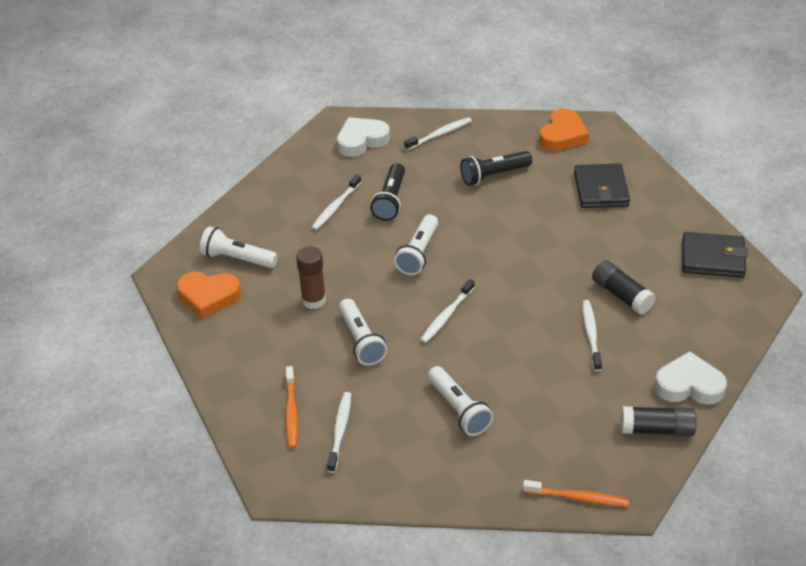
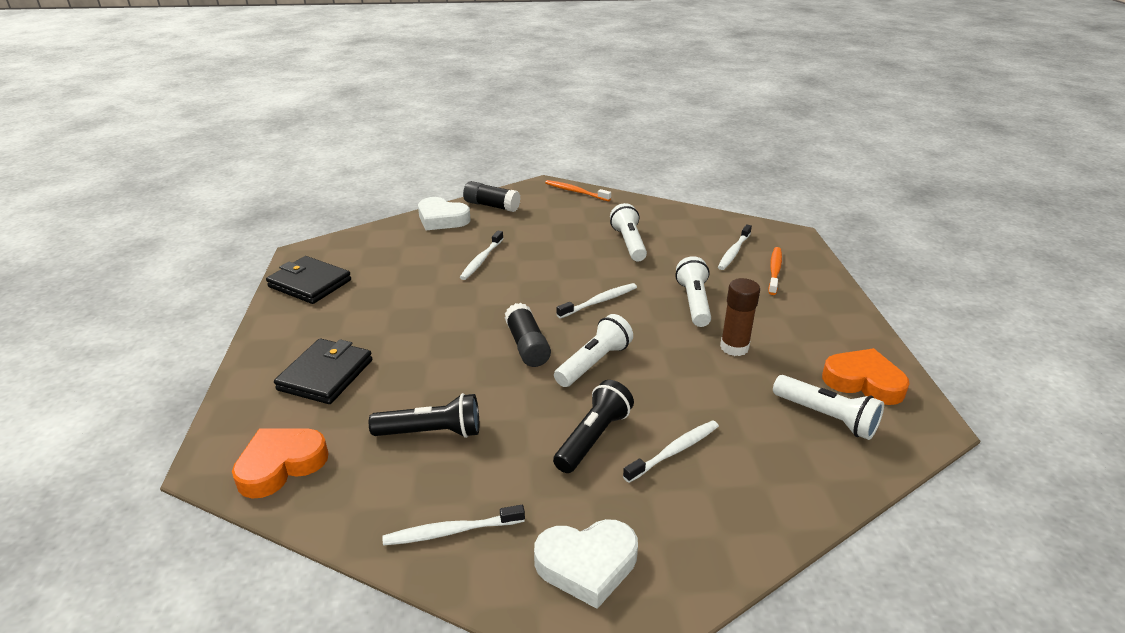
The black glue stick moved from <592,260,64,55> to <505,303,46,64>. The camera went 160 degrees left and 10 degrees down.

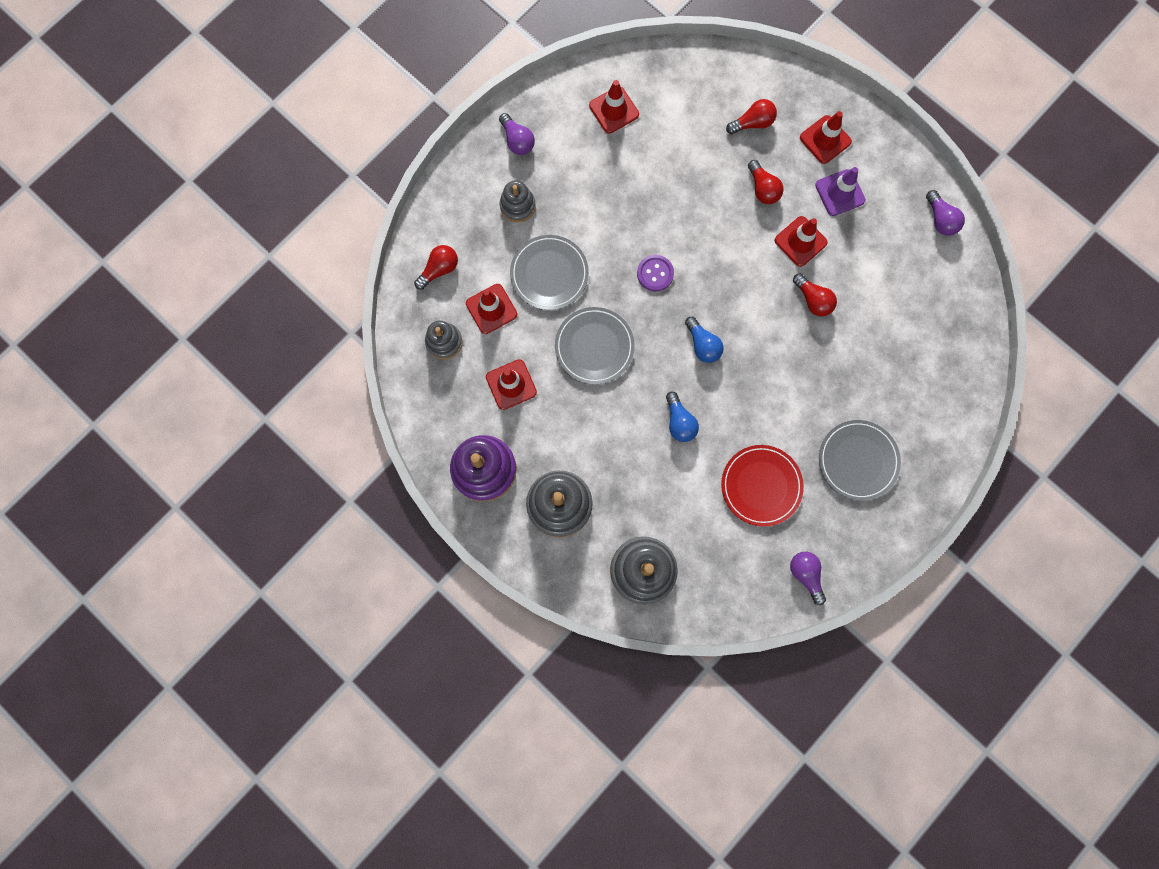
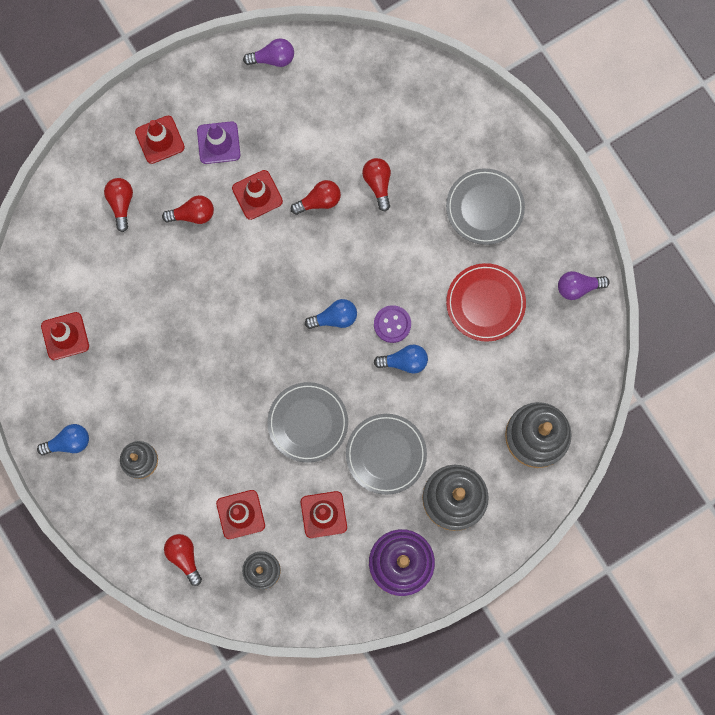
The purple light bulb at <499,113,36,42> became the blue light bulb at <37,424,52,31>. The grey plate moved from <510,235,79,75> to <346,414,81,81>. The purple button moved from <637,255,37,36> to <374,305,37,38>. The red light bulb at <362,158,29,54> appeared. The camera went 75 degrees left and 0 degrees up.

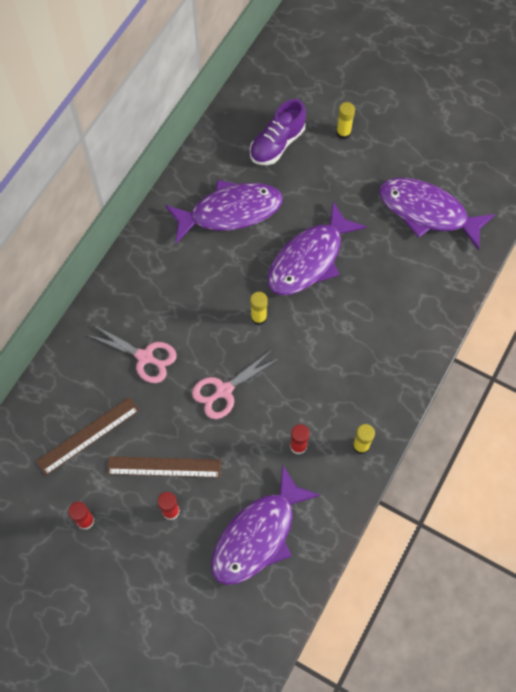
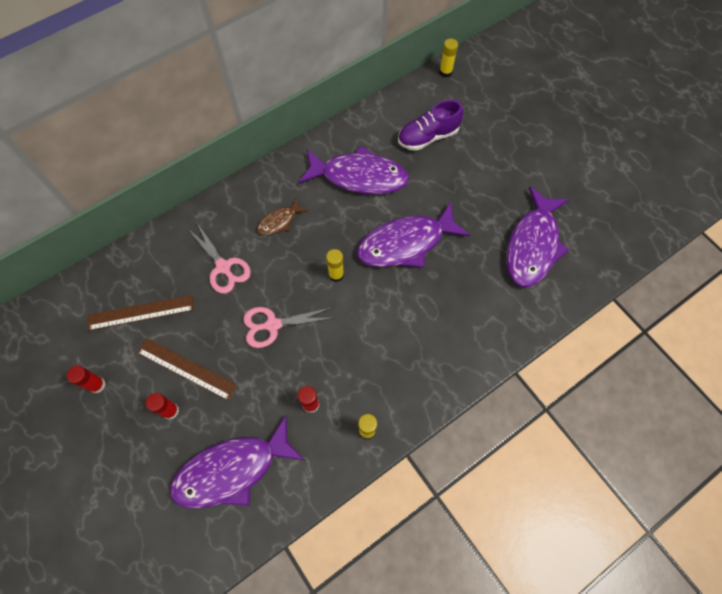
The yellow glue stick moved from <336,102,19,37> to <439,38,19,39>. The purple fish at <379,178,116,72> turned 120 degrees counterclockwise. The brown fish at <257,198,51,37> appeared. The camera went 25 degrees right and 0 degrees up.

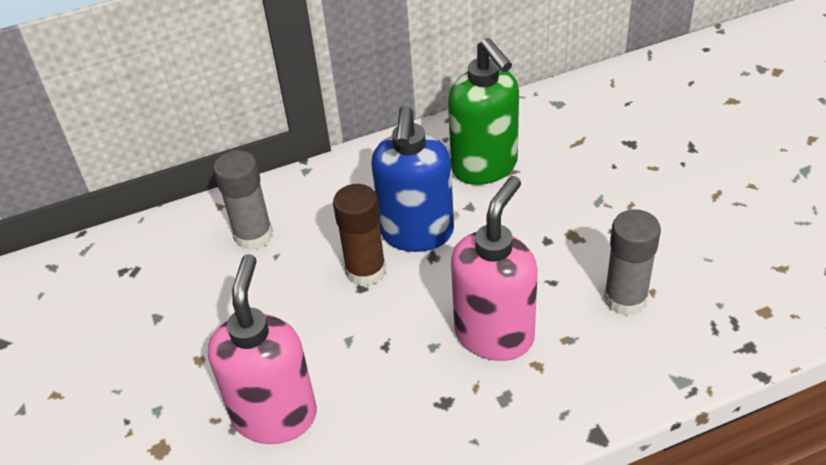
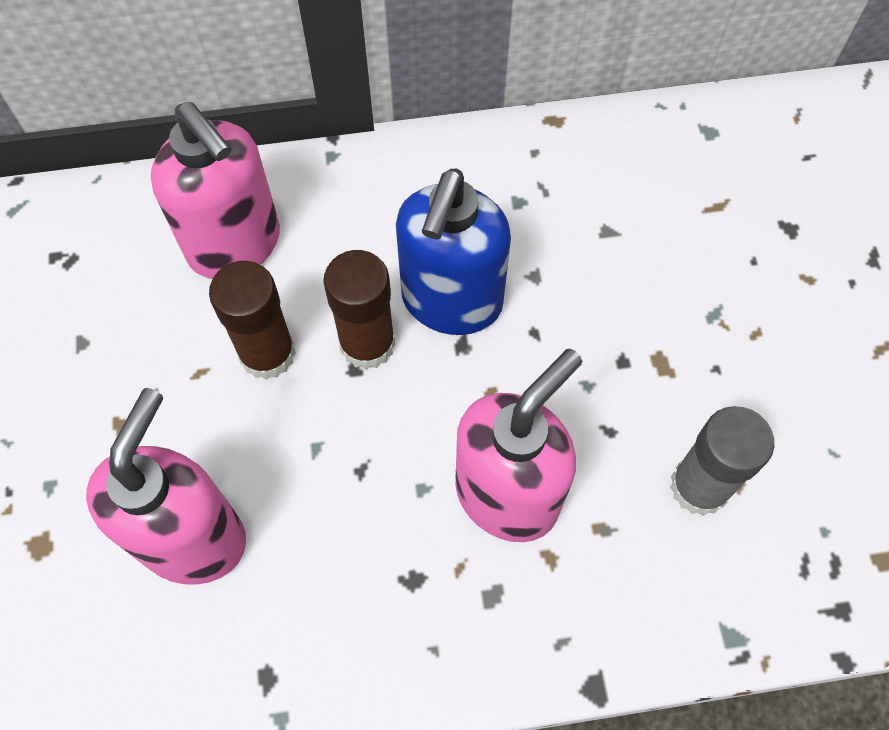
The green soap dispenser at <448,38,71,147> disappeared. The grey glue stick at <214,150,59,100> was replaced by the pink soap dispenser at <151,102,129,177>. The brown glue stick at <209,261,87,119> appeared. The camera went 10 degrees right and 20 degrees up.

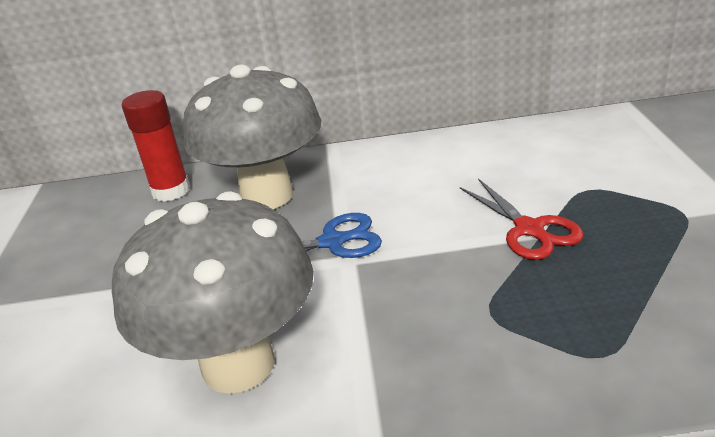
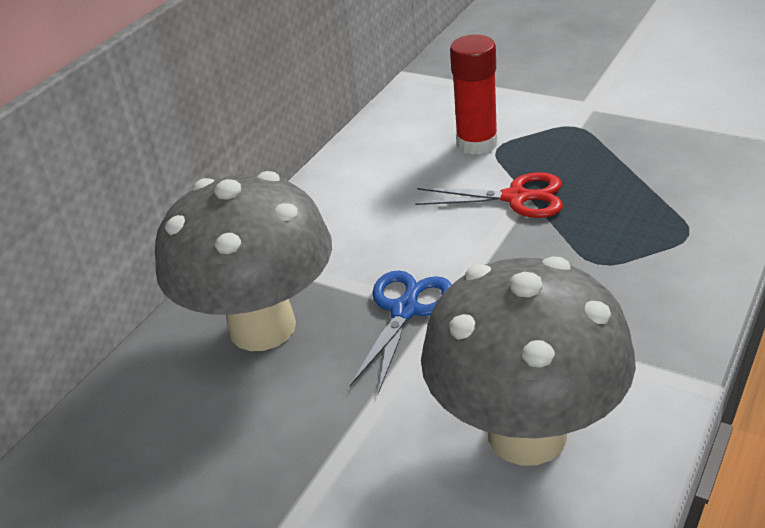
The red glue stick moved from <121,90,69,112> to <450,35,48,120>. The camera went 55 degrees left and 5 degrees up.

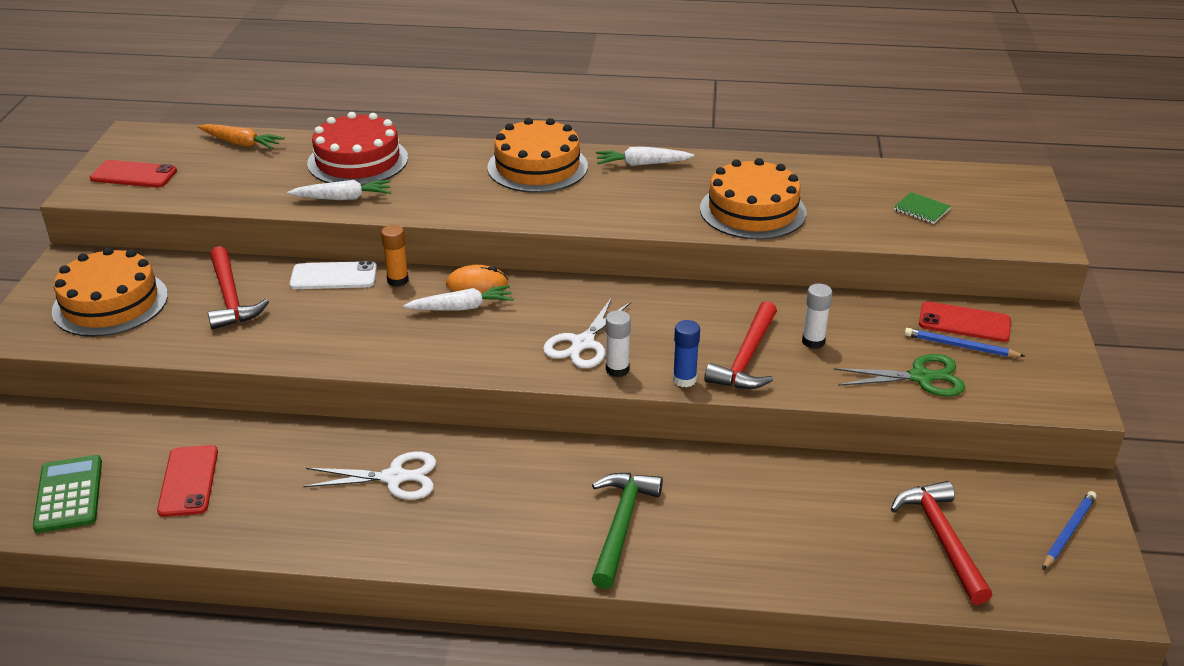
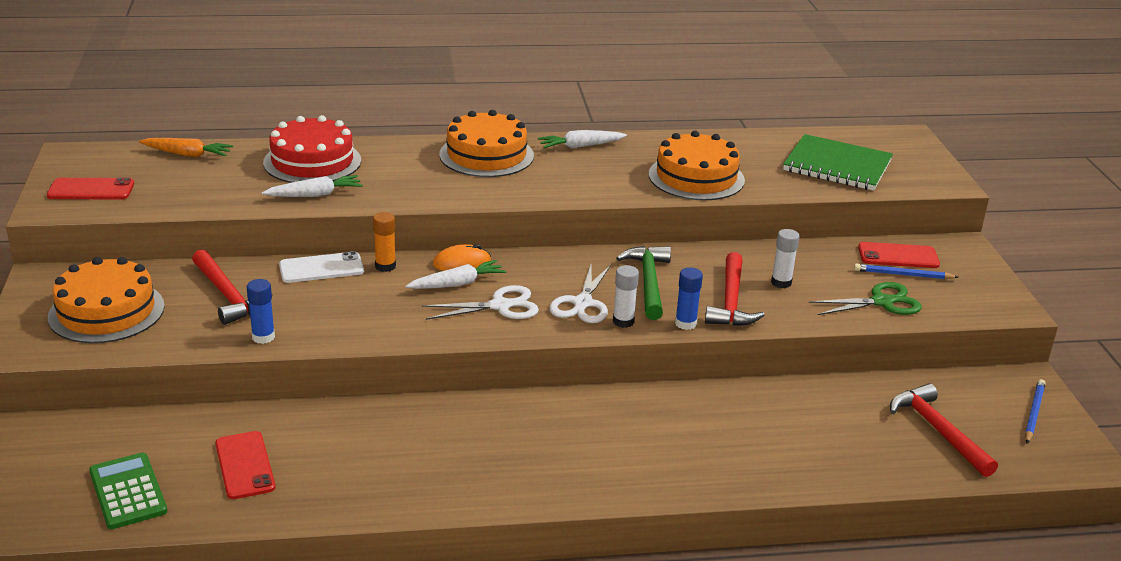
The green notebook at <894,192,57,32> changed to 2.36 times the size. The white scissors moved from <303,451,133,49> to <422,285,117,35>. The green hammer moved from <592,473,71,116> to <616,246,55,74>. The blue glue stick at <247,279,28,65> appeared. The camera went 15 degrees left and 5 degrees down.

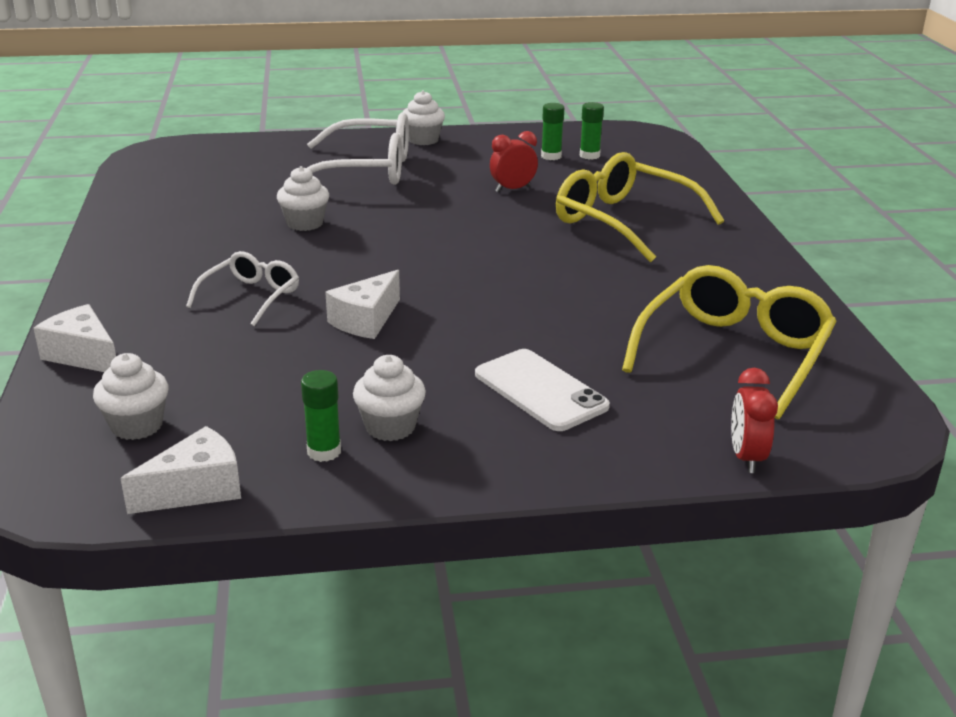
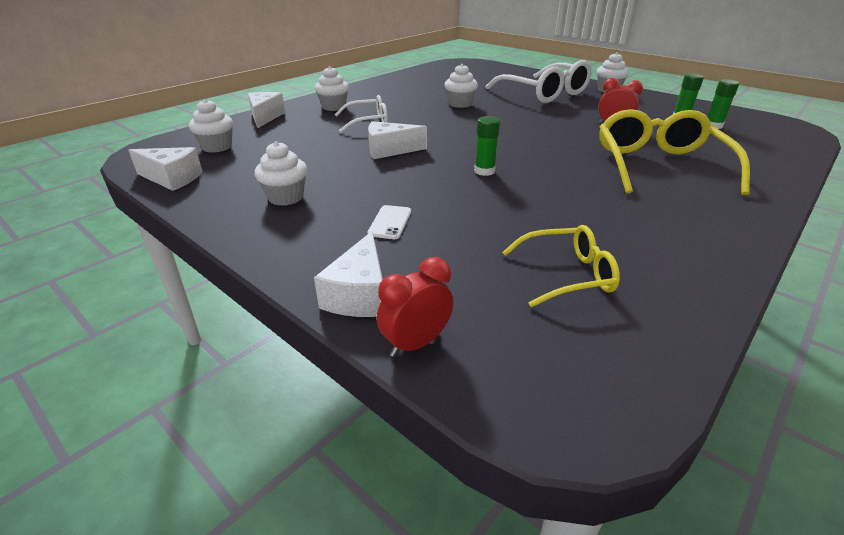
The yellow glasses at <622,265,215,155> changed to 0.57 times the size. The white phone at <475,349,135,82> changed to 0.54 times the size. The green glue stick moved from <301,370,40,92> to <474,116,26,60>. The white cupcake at <315,66,34,45> appeared. The white cheese at <314,231,69,86> appeared. The camera went 50 degrees right and 5 degrees up.

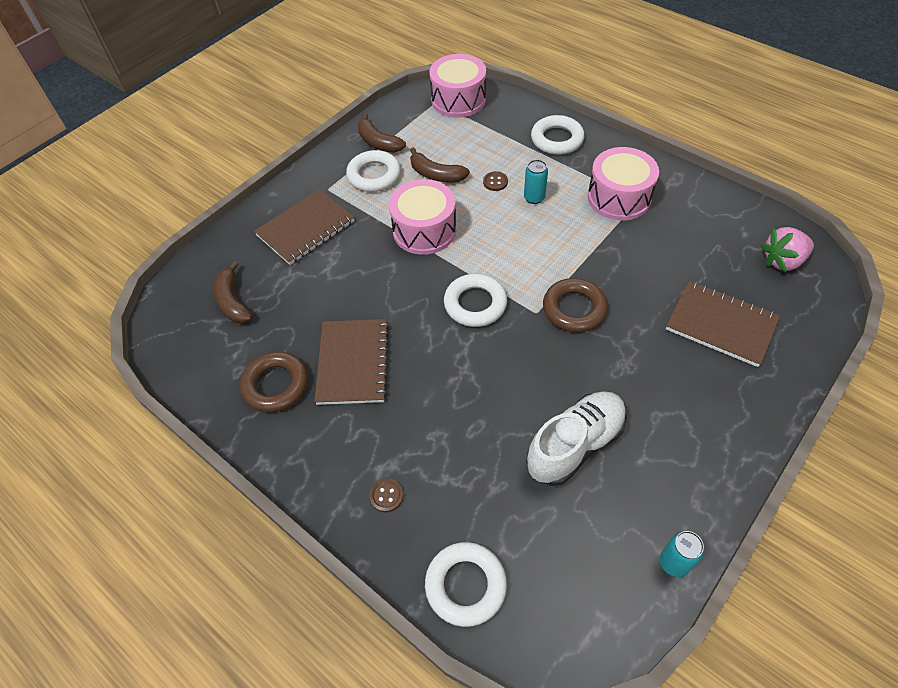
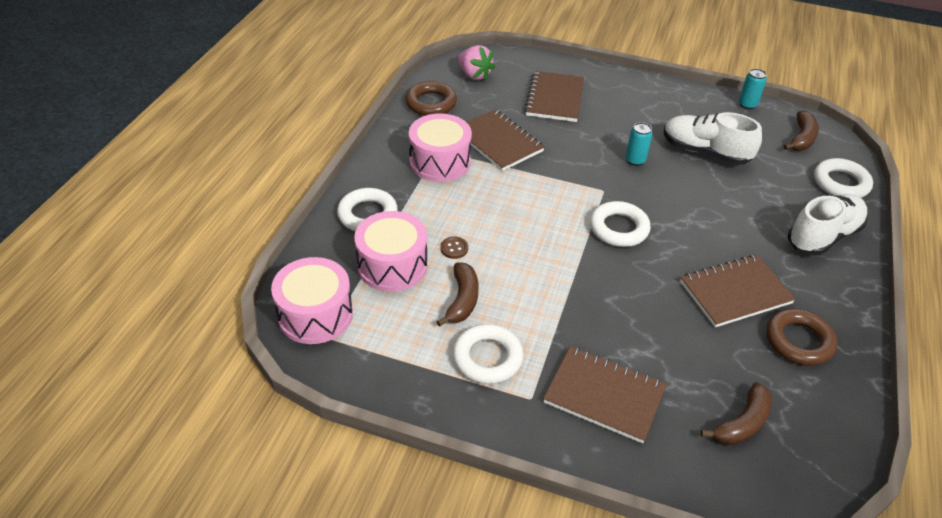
The brown banana moved from <357,113,49,40> to <784,111,35,40>. The turquoise can moved from <524,160,24,44> to <626,122,27,44>. The pink drum moved from <389,179,67,76> to <354,211,74,81>. The brown ring moved from <543,278,65,55> to <405,81,52,35>. The brown button at <369,479,34,33> was replaced by the white shoe at <788,194,80,61>. The brown notebook at <467,109,78,62> appeared. The camera went 115 degrees left and 10 degrees down.

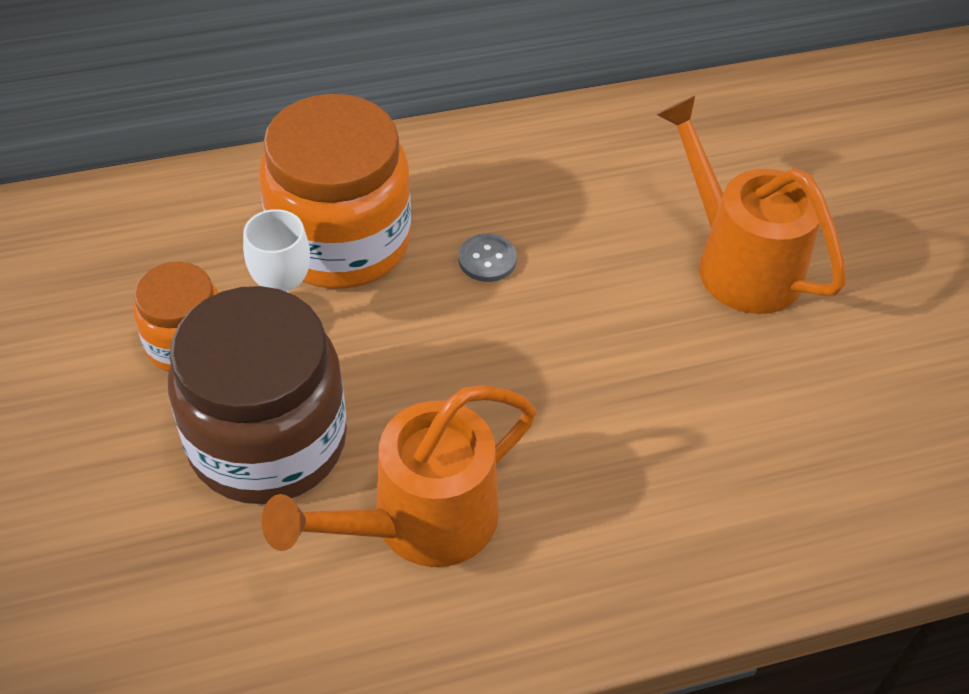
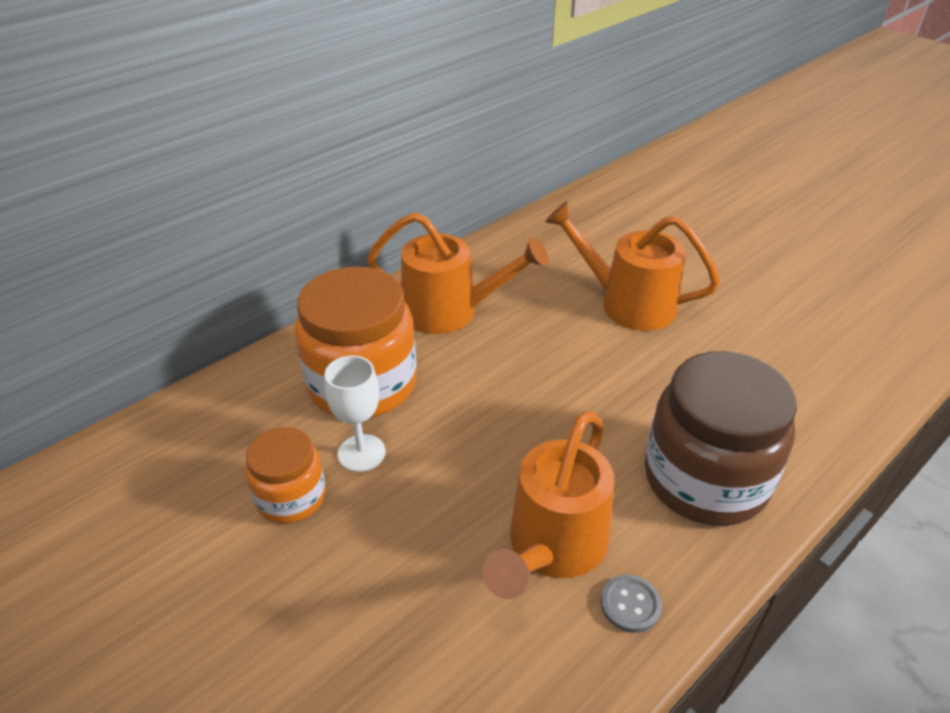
The grey button moved from <458,234,59,48> to <601,575,61,58>. The brown jar moved from <168,286,179,218> to <645,351,152,175>. The orange watering can at <367,212,182,122> appeared. The camera went 25 degrees left and 10 degrees down.

